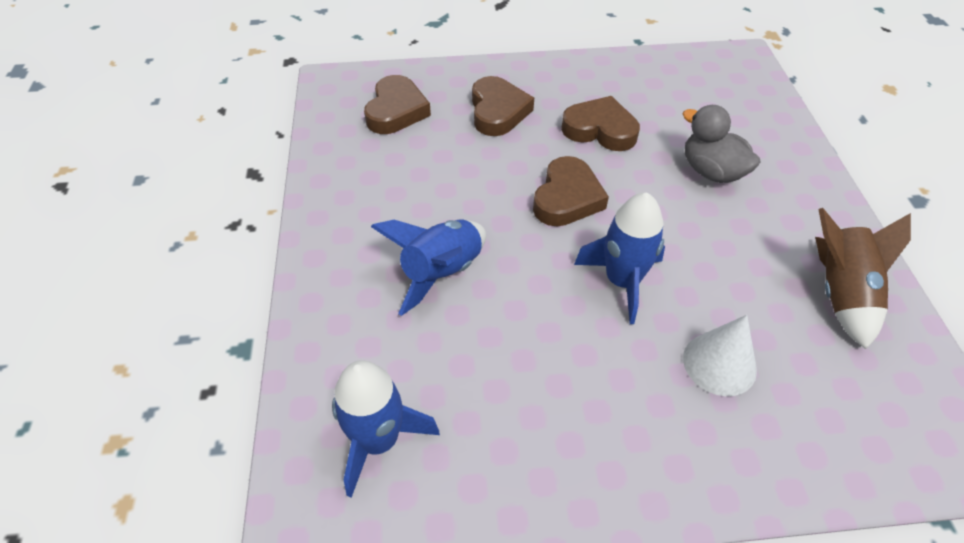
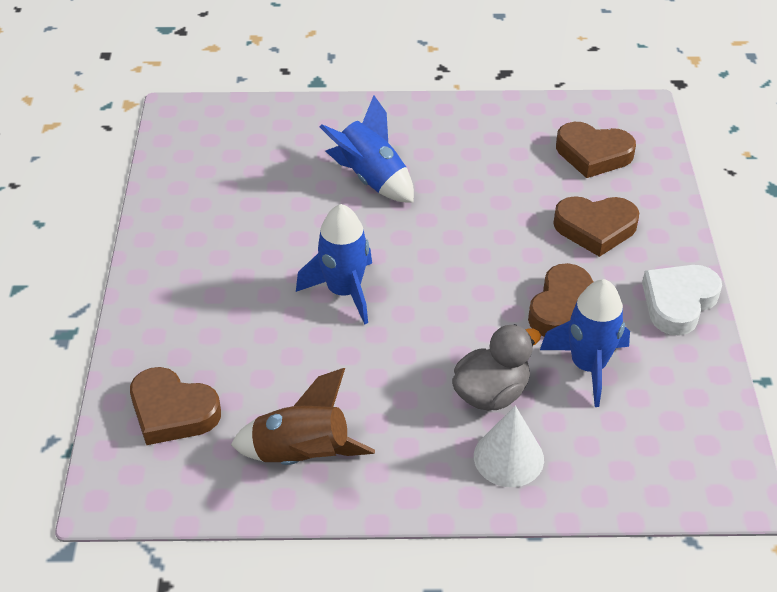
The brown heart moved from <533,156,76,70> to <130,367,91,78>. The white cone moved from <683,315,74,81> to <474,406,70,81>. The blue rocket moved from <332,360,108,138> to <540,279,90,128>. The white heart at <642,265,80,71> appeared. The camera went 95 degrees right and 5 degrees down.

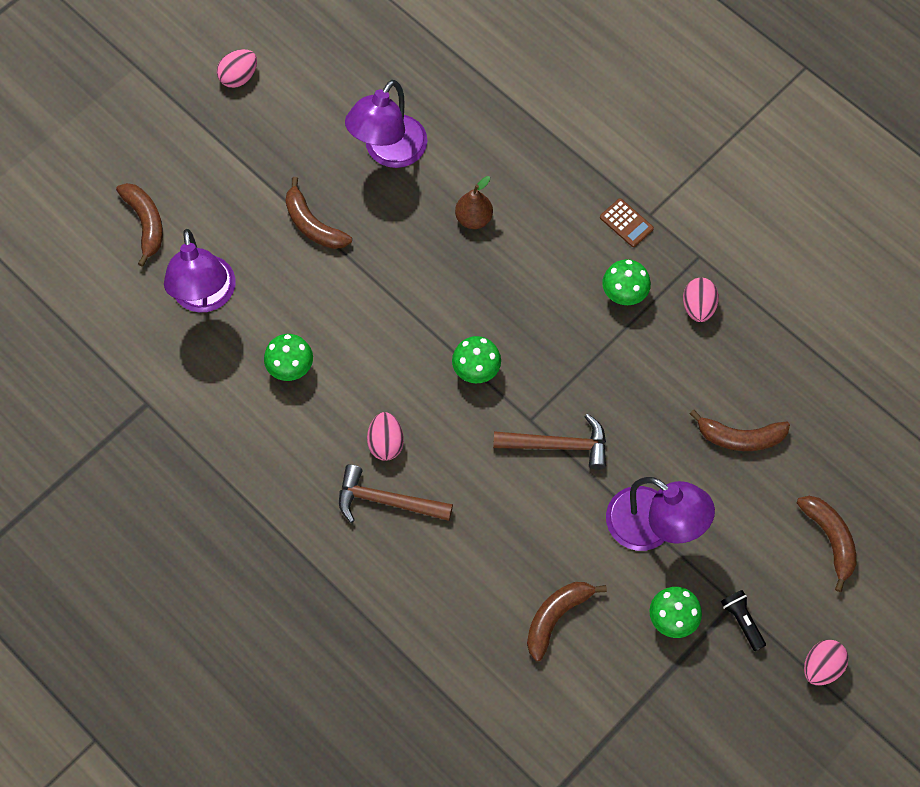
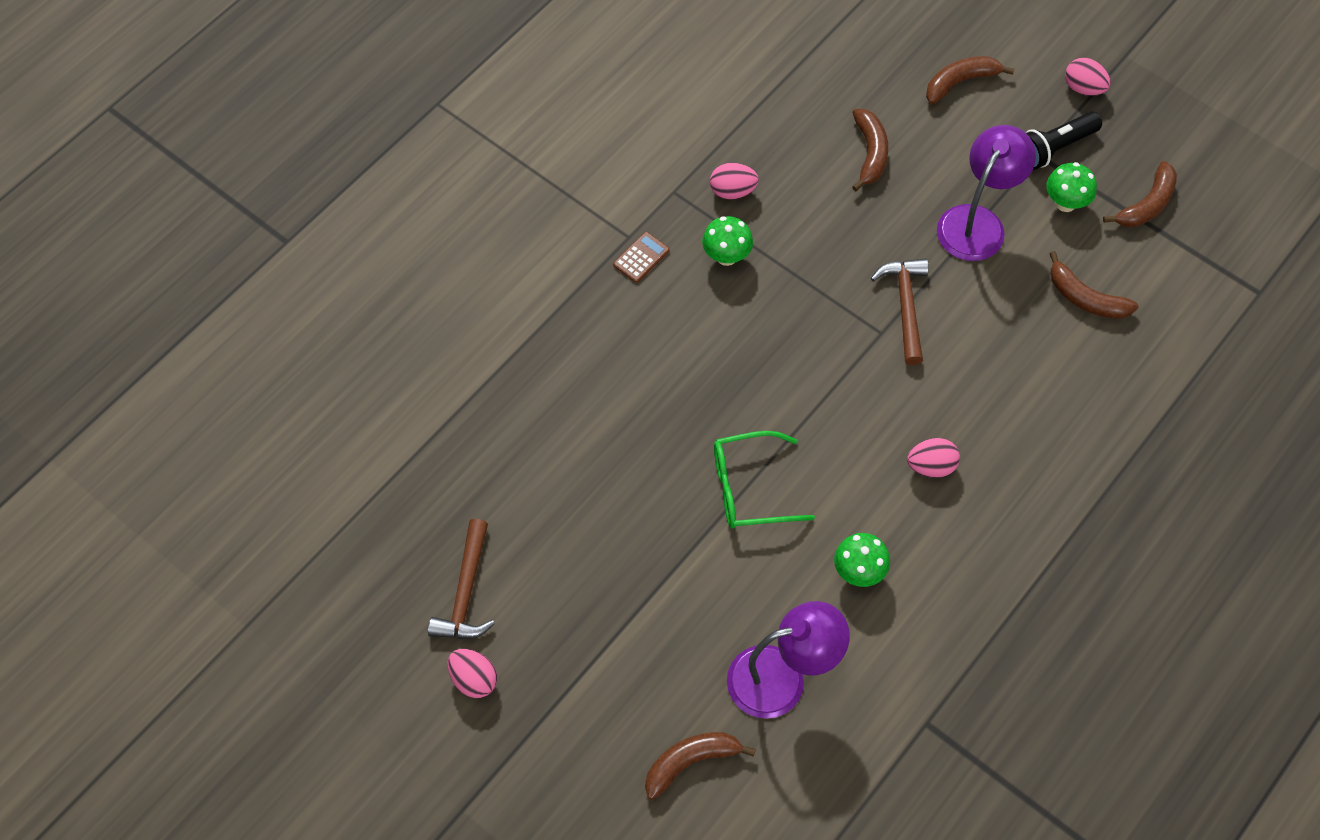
The purple lamp at <345,80,83,88> disappeared. The brown pear at <455,176,38,53> disappeared. The brown banana moved from <285,177,67,72> to <1103,161,74,66>. The green mushroom at <452,336,49,47> disappeared. The brown hammer moved from <339,465,114,58> to <428,519,67,120>. The black flashlight at <721,590,45,61> changed to 1.57 times the size. The green glasses at <714,431,101,97> appeared. The camera went 95 degrees left and 5 degrees down.

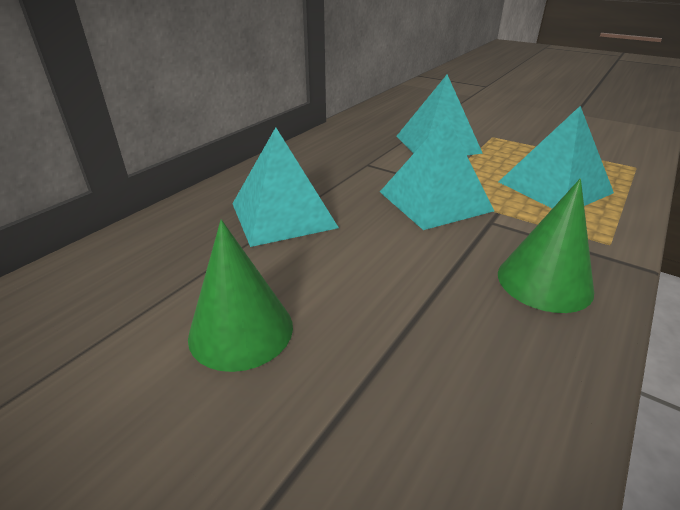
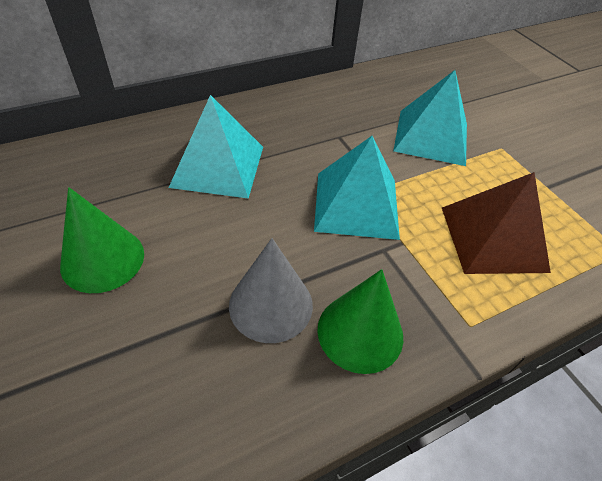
The turquoise pyramid at <499,106,115,103> became the brown pyramid at <442,172,109,102>. The grey cone at <229,238,84,105> appeared. The camera went 25 degrees right and 15 degrees up.

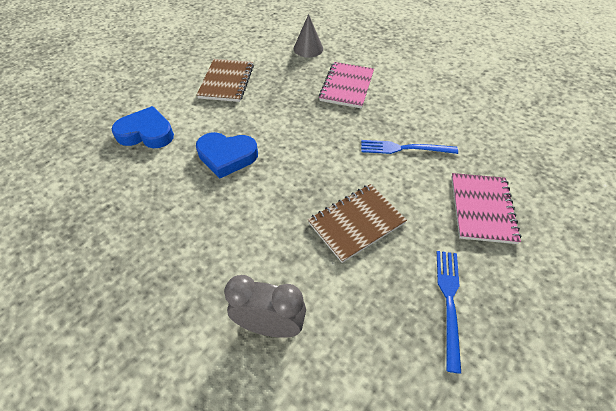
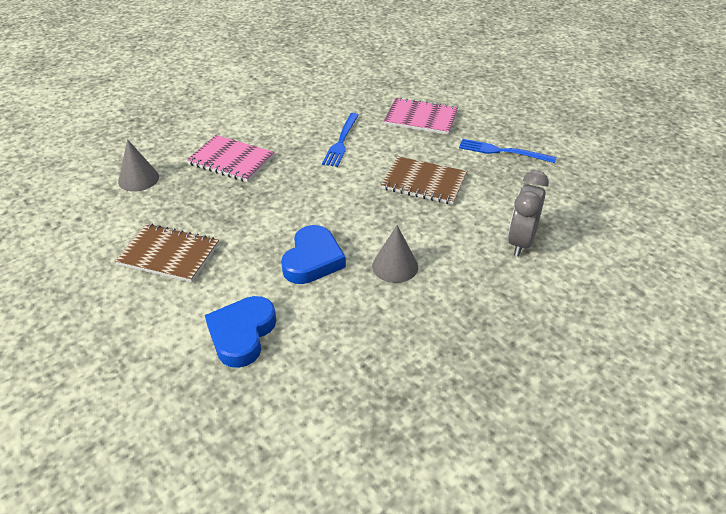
The brown notebook at <308,184,99,79> turned 45 degrees counterclockwise. The grey cone at <372,225,46,58> appeared. The camera went 80 degrees left and 10 degrees down.

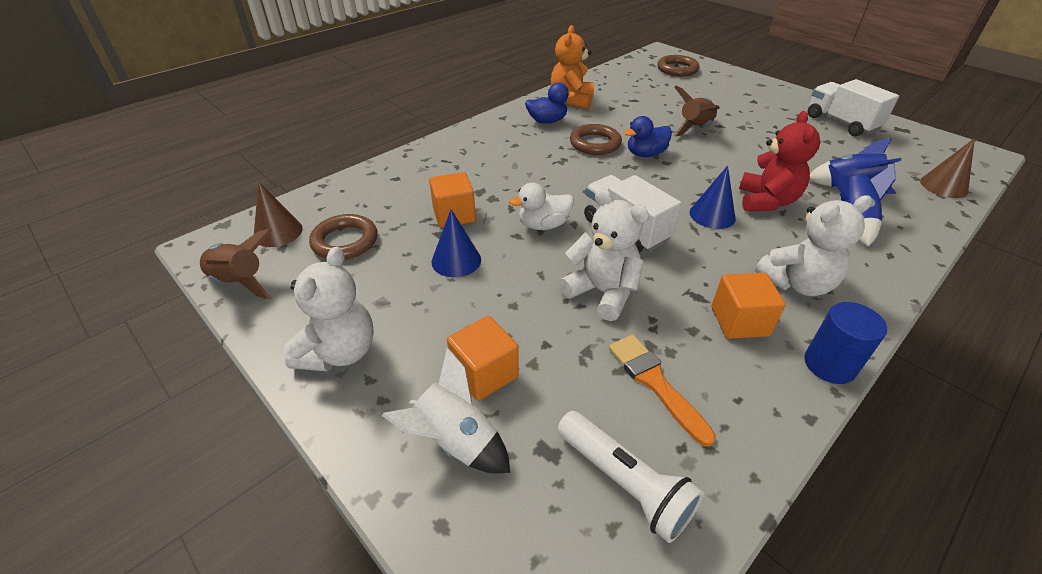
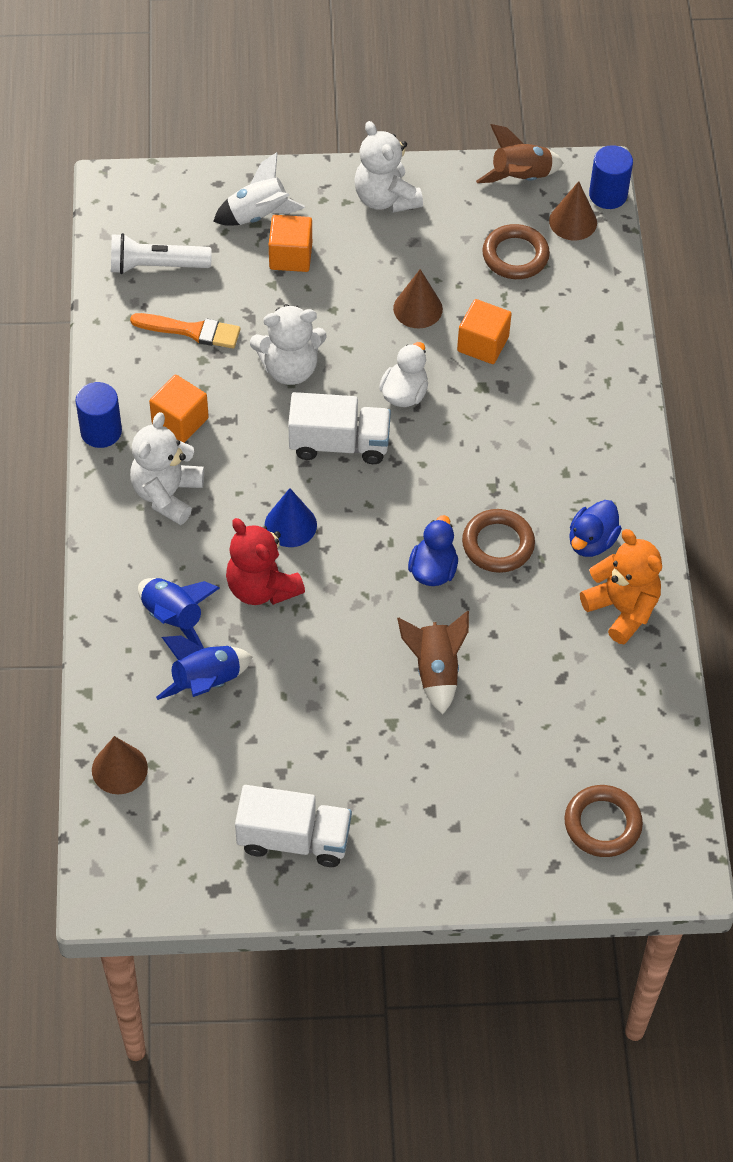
The blue cone at <432,209,49,68> became the brown cone at <393,269,50,59>. The blue cylinder at <589,145,44,64> appeared. The camera went 130 degrees right and 15 degrees up.

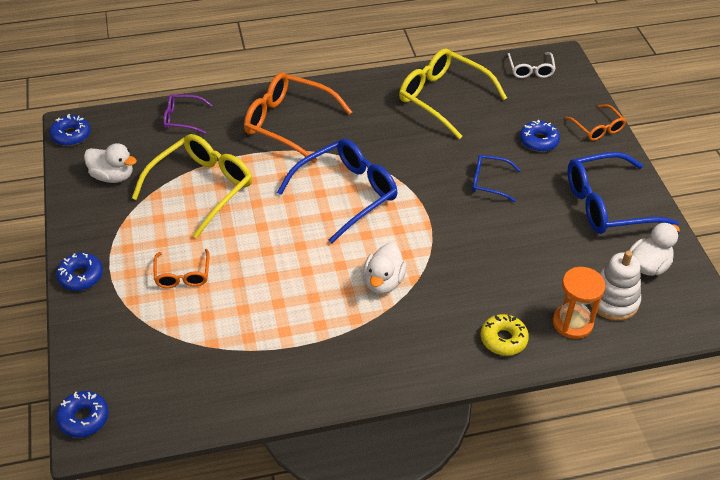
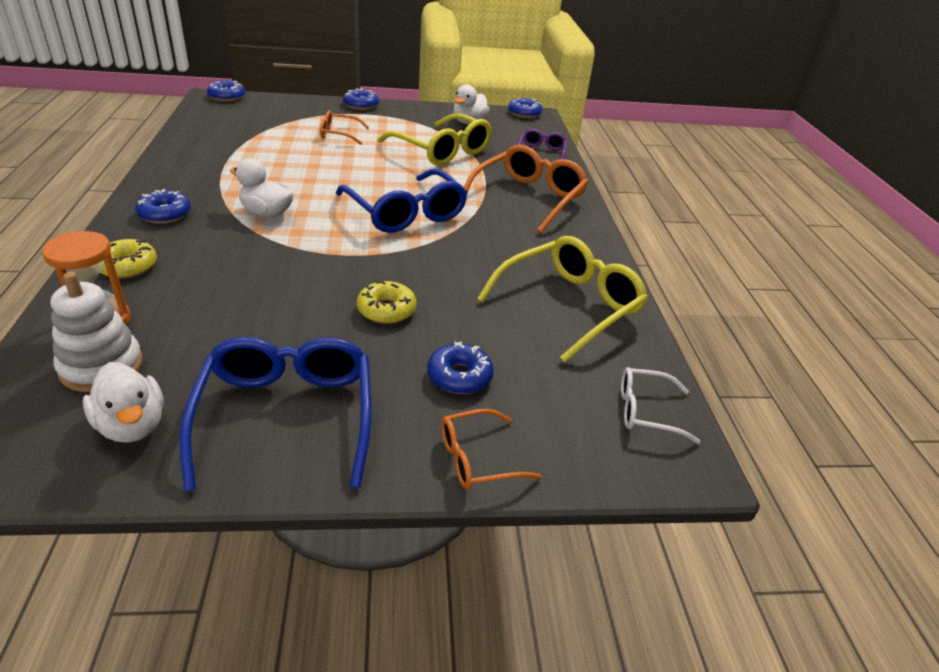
The blue glasses at <472,155,49,47> was replaced by the yellow donut at <357,281,59,43>. The blue donut at <135,189,56,35> appeared. The camera went 95 degrees right and 10 degrees down.

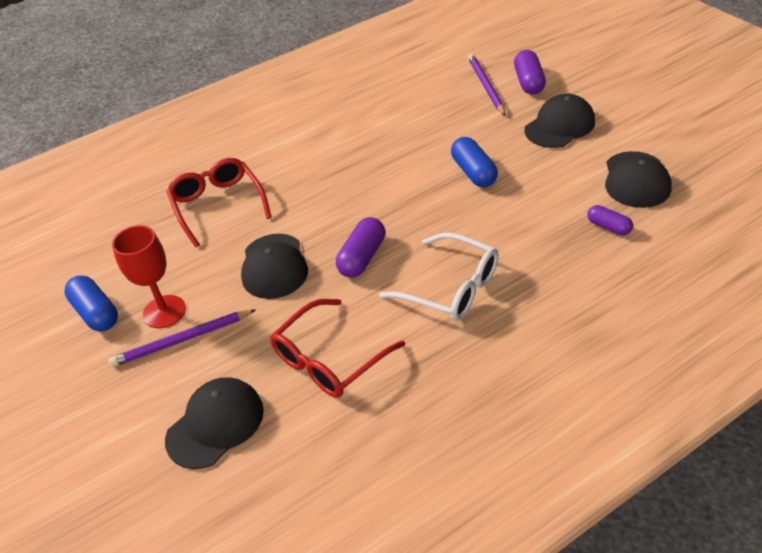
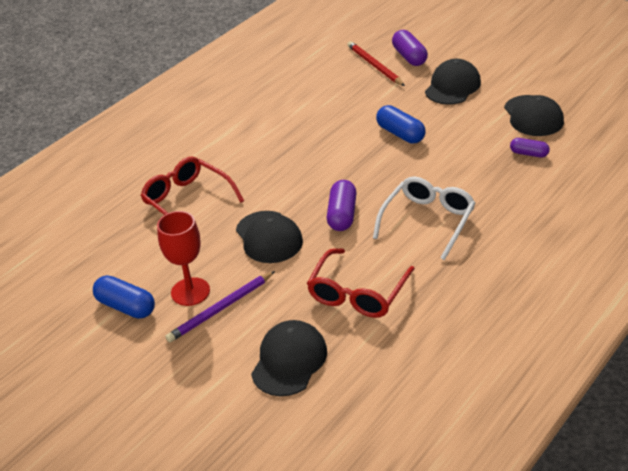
The purple pencil at <468,54,38,62> became the red pencil at <347,41,58,45>. The white glasses at <379,233,120,88> turned 75 degrees counterclockwise. The camera went 20 degrees left and 5 degrees down.

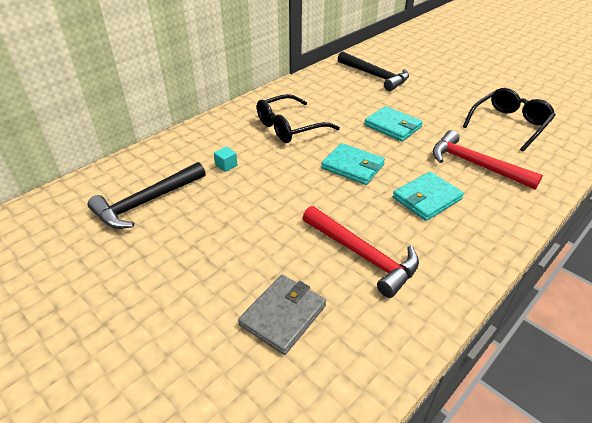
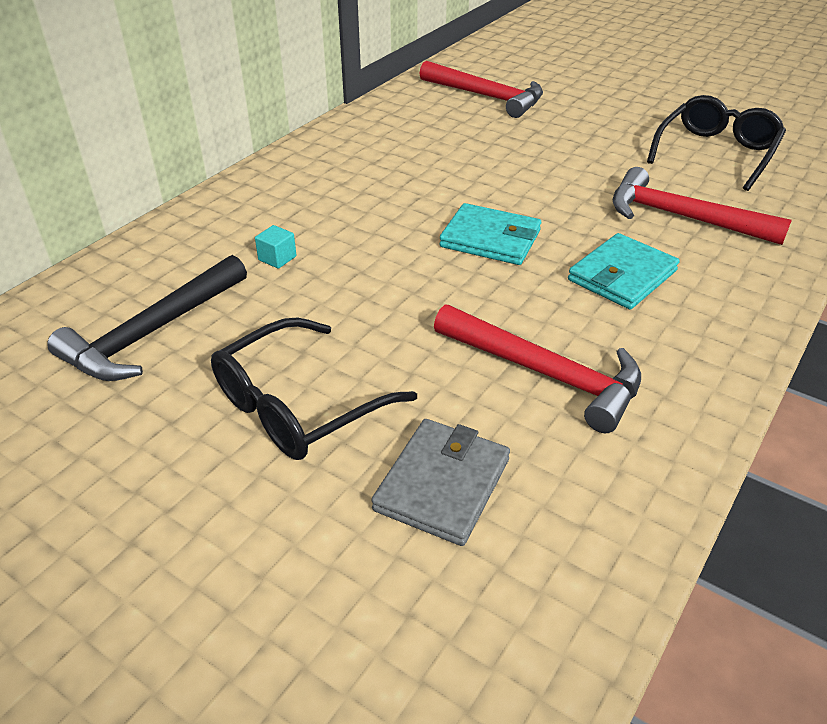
The black hammer at <338,51,71,40> became the red hammer at <419,61,124,57>. The black glasses moved from <257,94,83,49> to <211,317,206,143>. The turquoise wallet at <364,106,59,35> disappeared. The camera went 10 degrees left and 0 degrees up.

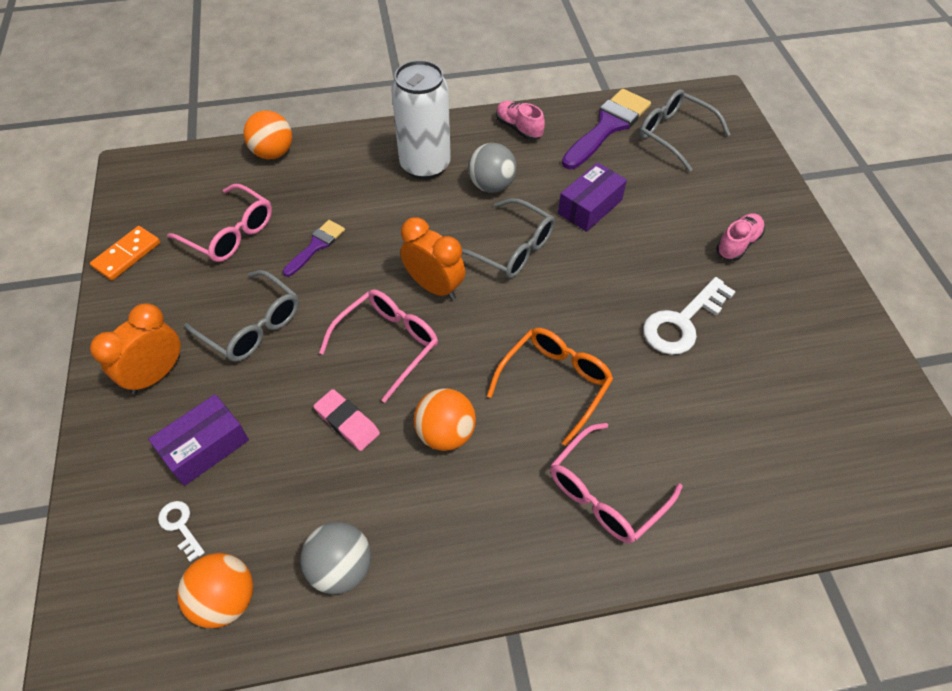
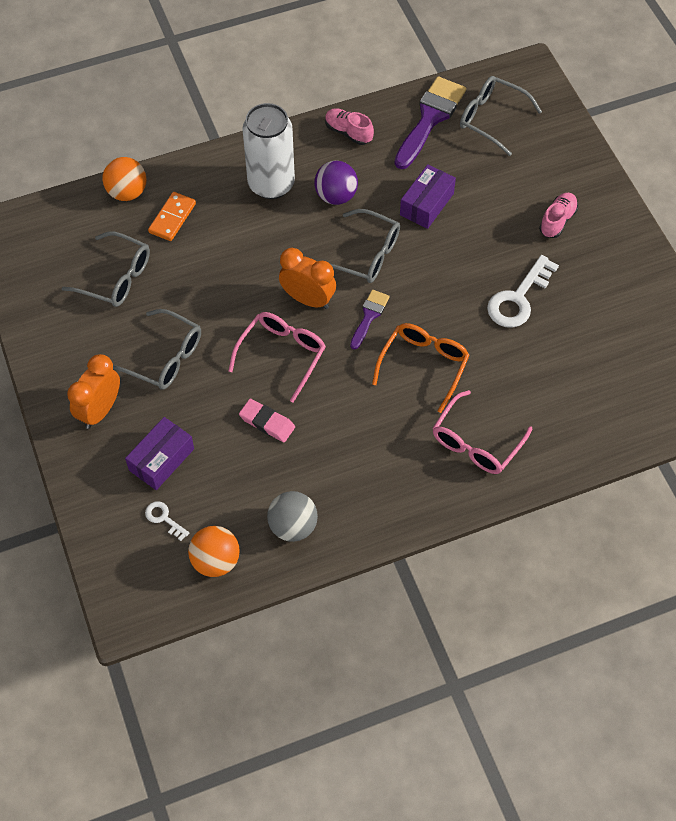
The grey ball at <468,143,49,50> became the purple ball at <314,161,44,44>. The pink glasses at <167,184,105,78> became the grey glasses at <62,231,88,76>. The purple brush moved from <283,220,62,57> to <350,290,39,60>. The orange domino moved from <90,226,70,55> to <148,192,48,49>. The orange ball at <414,388,62,63> disappeared. The camera went 10 degrees left and 5 degrees up.

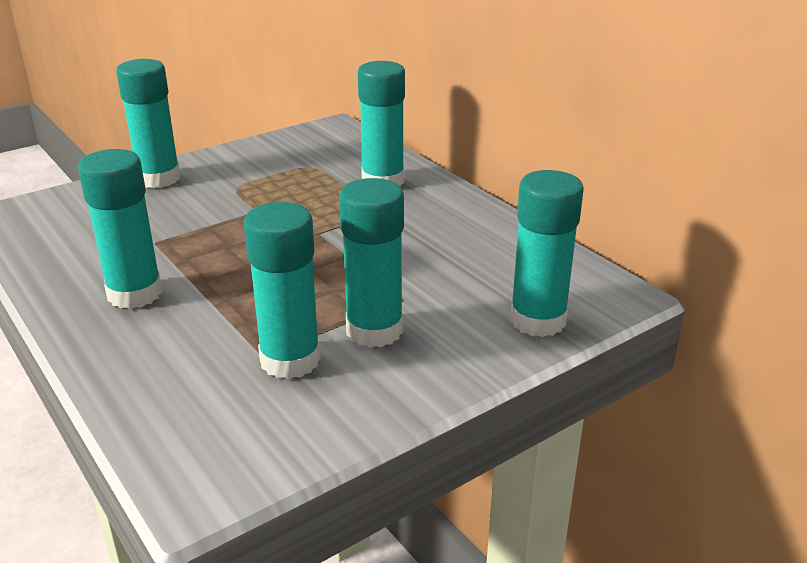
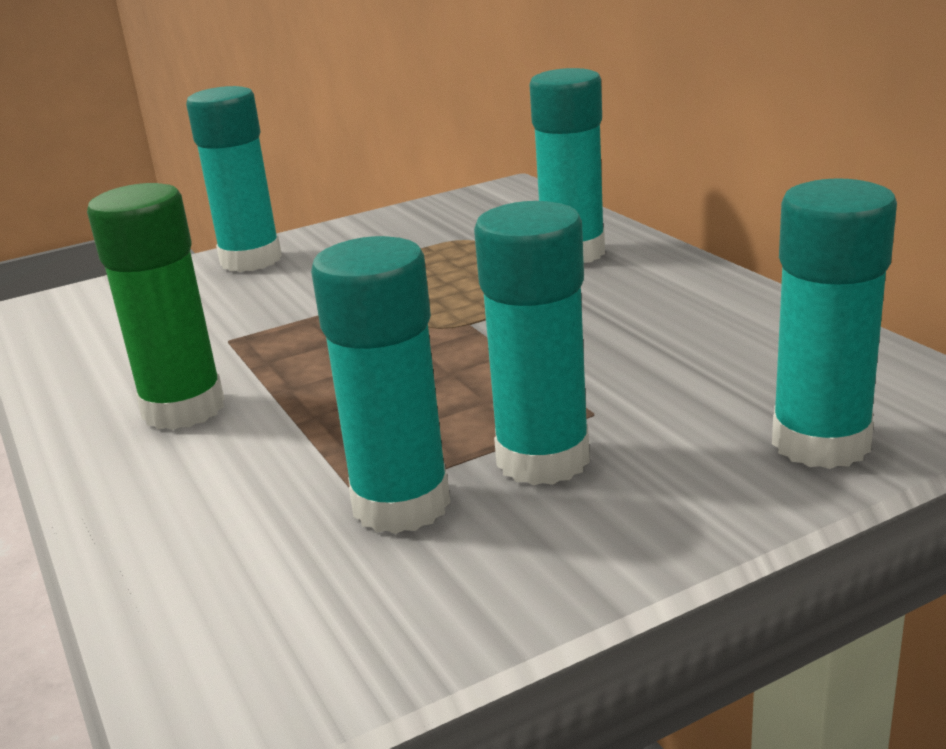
The turquoise glue stick at <78,149,84,160> became the green glue stick at <87,183,138,247>. The camera went 10 degrees right and 5 degrees down.

